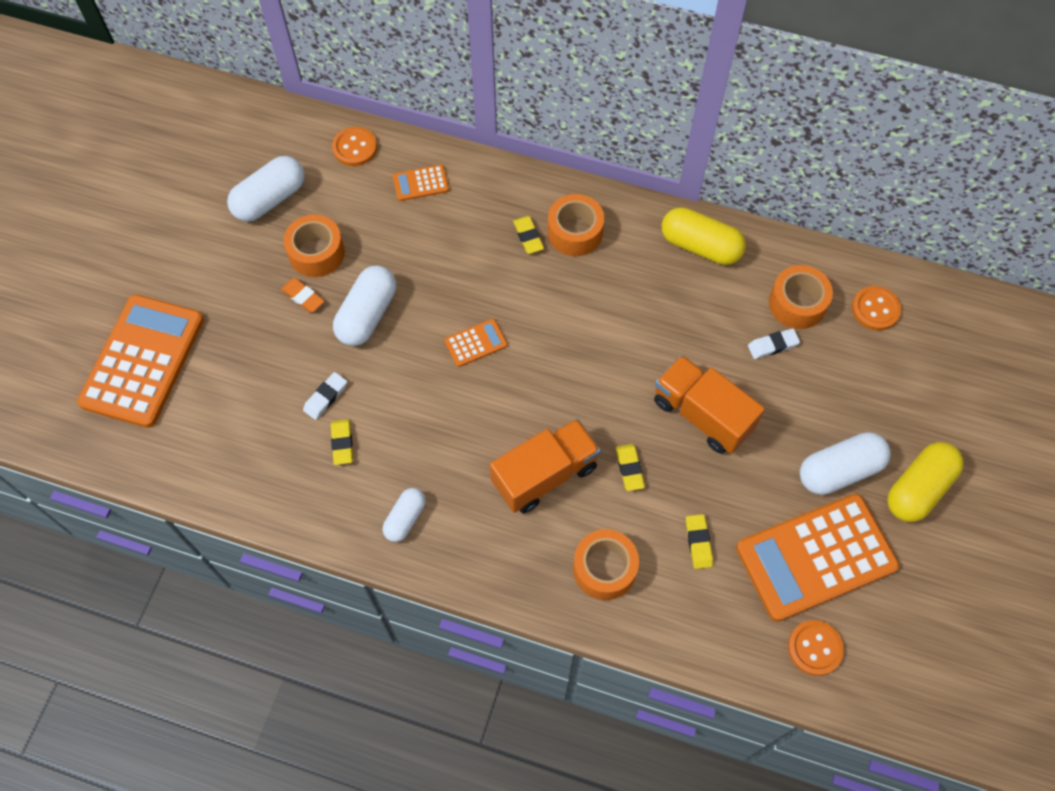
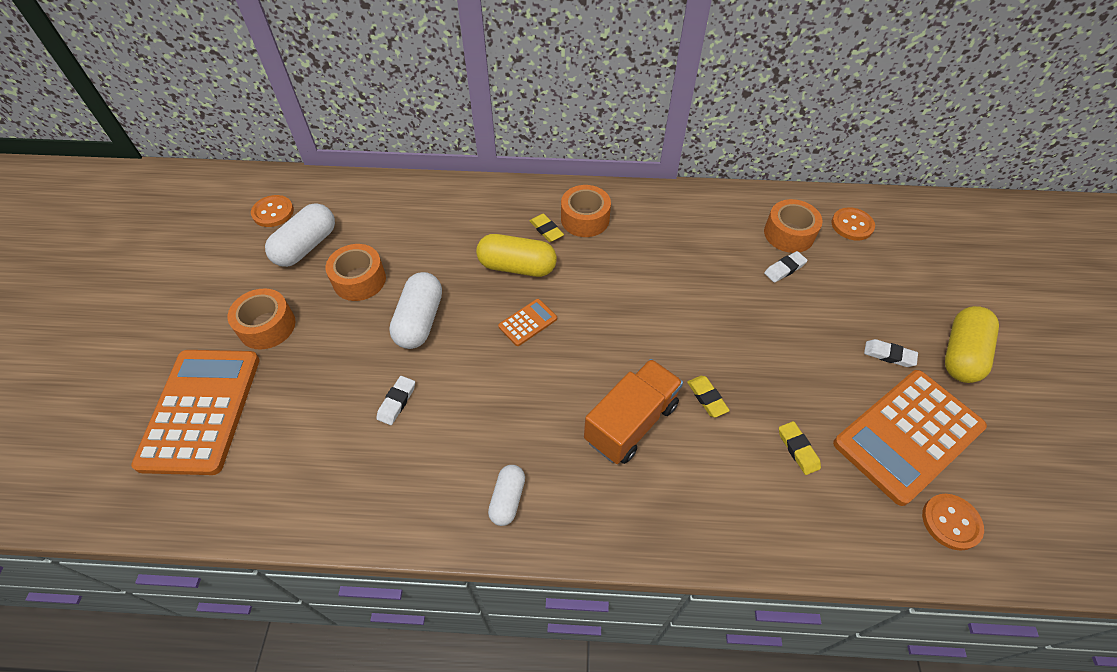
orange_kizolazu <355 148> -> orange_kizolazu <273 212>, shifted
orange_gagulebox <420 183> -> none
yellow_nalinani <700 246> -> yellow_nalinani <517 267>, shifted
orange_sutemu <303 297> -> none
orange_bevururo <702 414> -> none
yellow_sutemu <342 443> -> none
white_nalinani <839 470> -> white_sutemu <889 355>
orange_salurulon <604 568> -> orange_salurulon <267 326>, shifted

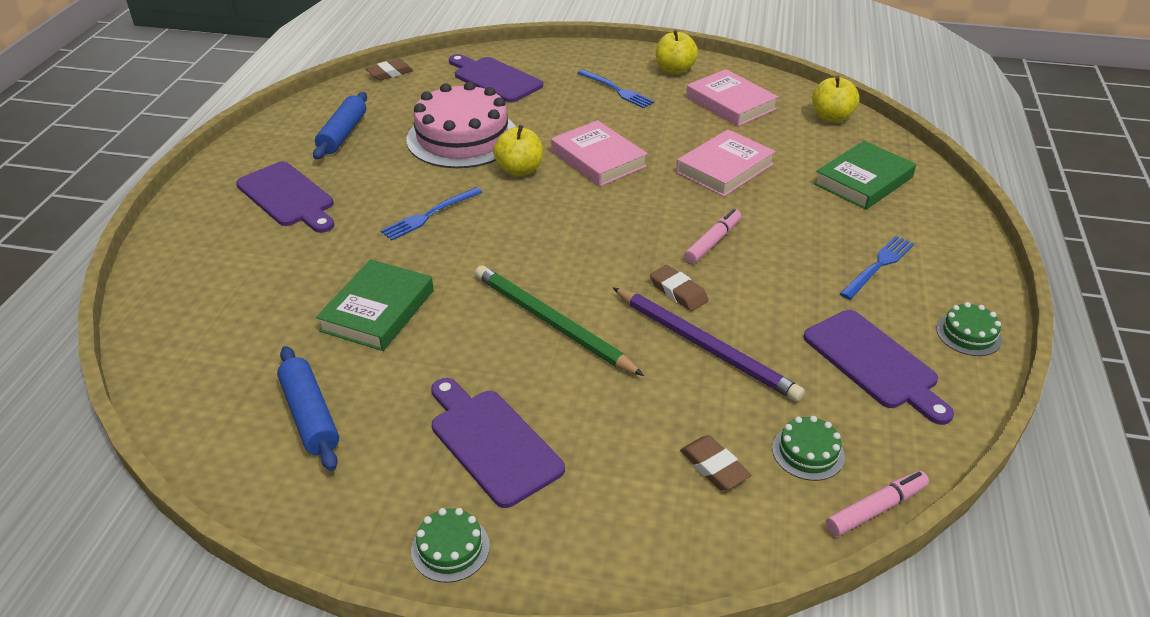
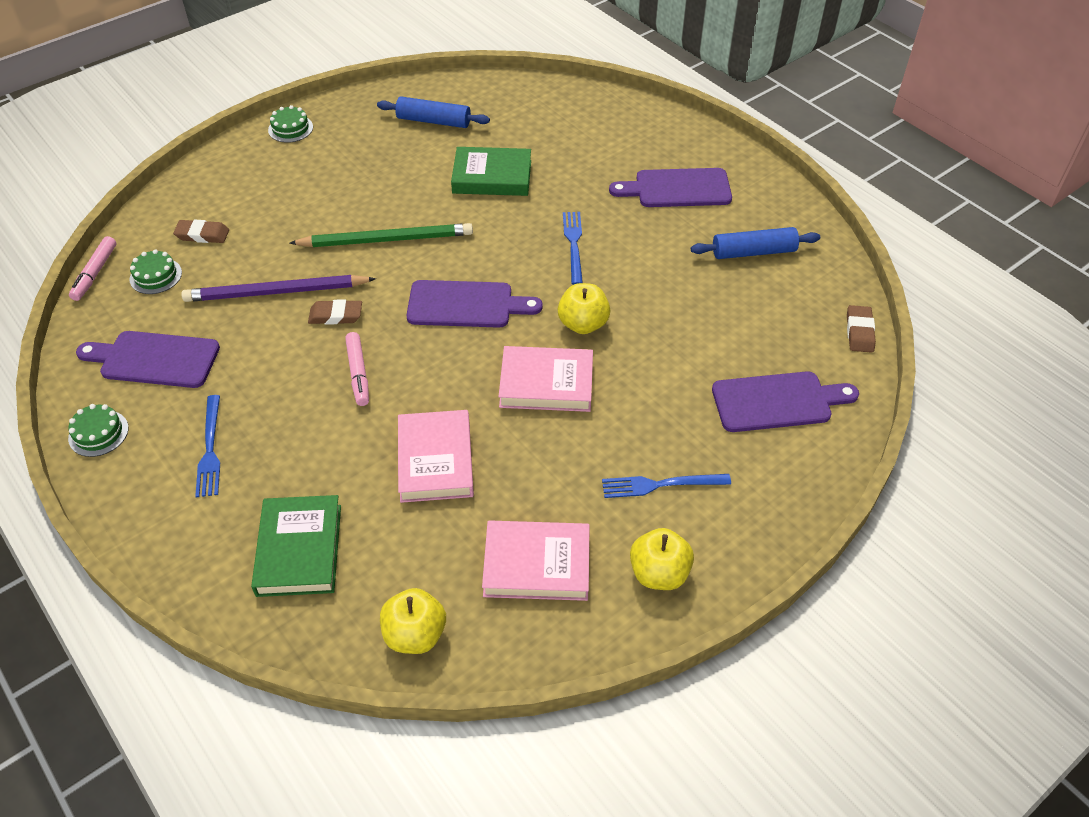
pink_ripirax <462 137> -> none
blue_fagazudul <343 134> -> blue_fagazudul <753 252>, 60 degrees counterclockwise
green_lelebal <378 310> -> green_lelebal <492 177>, 60 degrees counterclockwise
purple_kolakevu <491 442> -> purple_kolakevu <466 304>, shifted

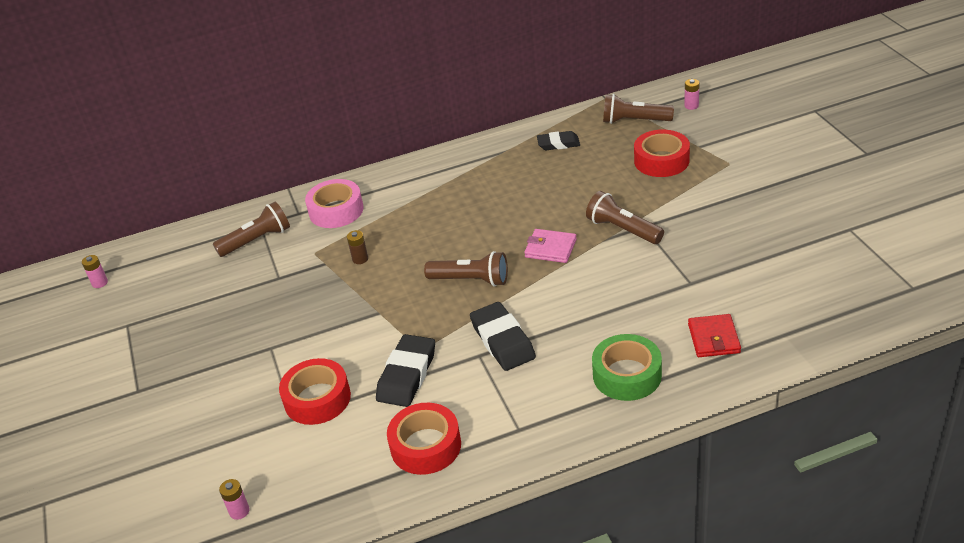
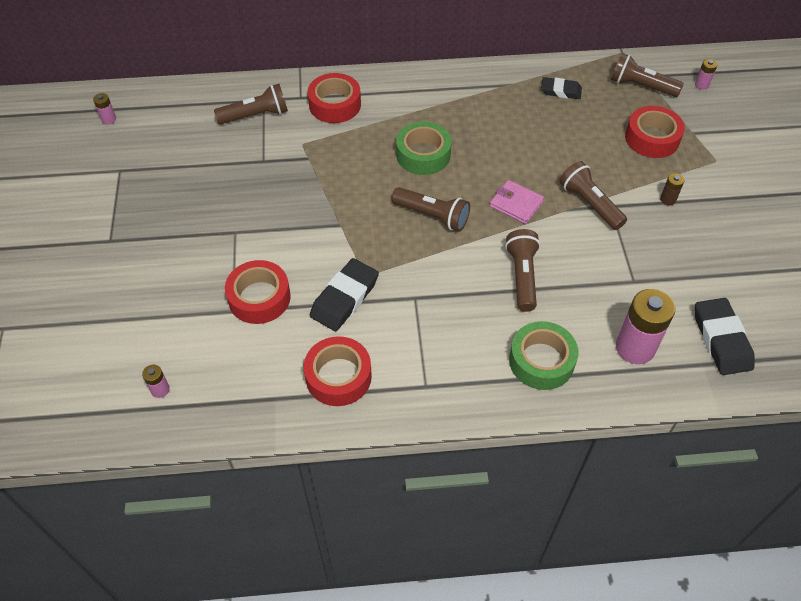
pink_salurulon <336 211> -> red_salurulon <335 104>
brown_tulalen <360 259> -> brown_tulalen <668 199>, shifted
black_sutemu <502 341> -> black_sutemu <721 339>, shifted
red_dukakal <714 338> -> pink_tulalen <635 347>
none -> green_salurulon <423 154>
none -> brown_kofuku <522 276>

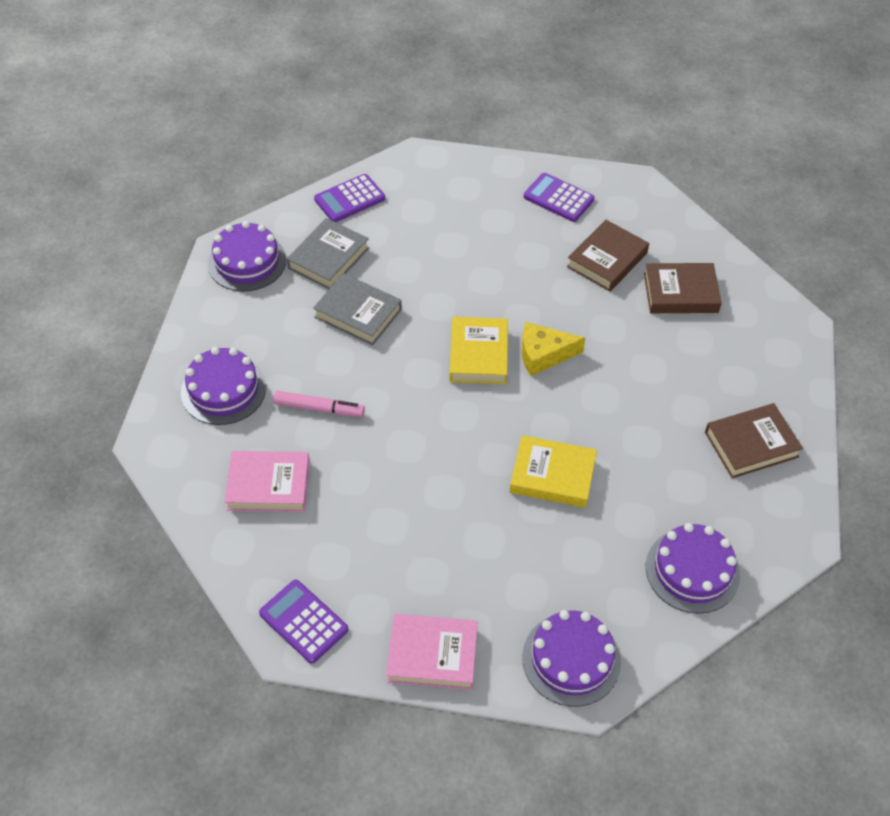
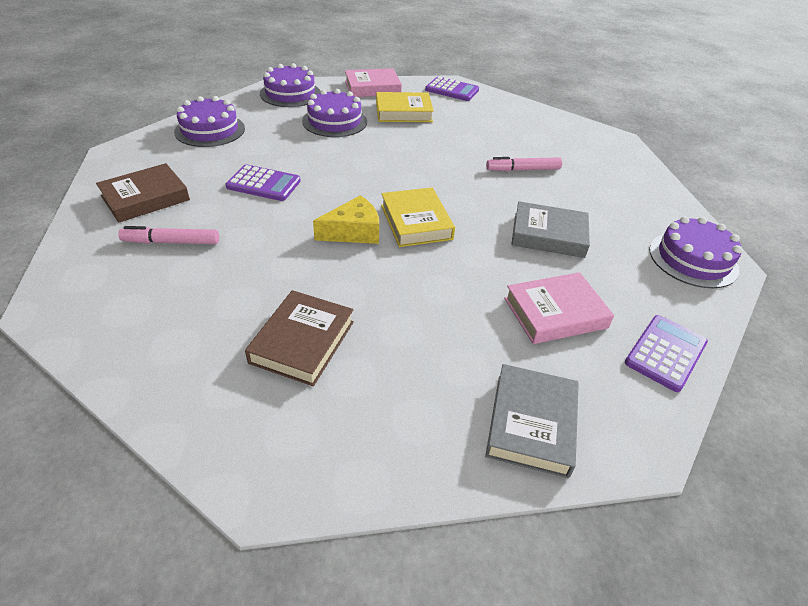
purple_gagulebox <558 198> -> purple_gagulebox <264 184>, shifted
grey_lelebal <328 258> -> grey_lelebal <531 424>, shifted
brown_lelebal <680 293> -> none
purple_ripirax <223 390> -> purple_ripirax <334 121>, shifted
yellow_lelebal <552 475> -> yellow_lelebal <403 112>, shifted
pink_lelebal <268 485> -> pink_lelebal <555 313>, shifted
none -> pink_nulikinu <172 242>

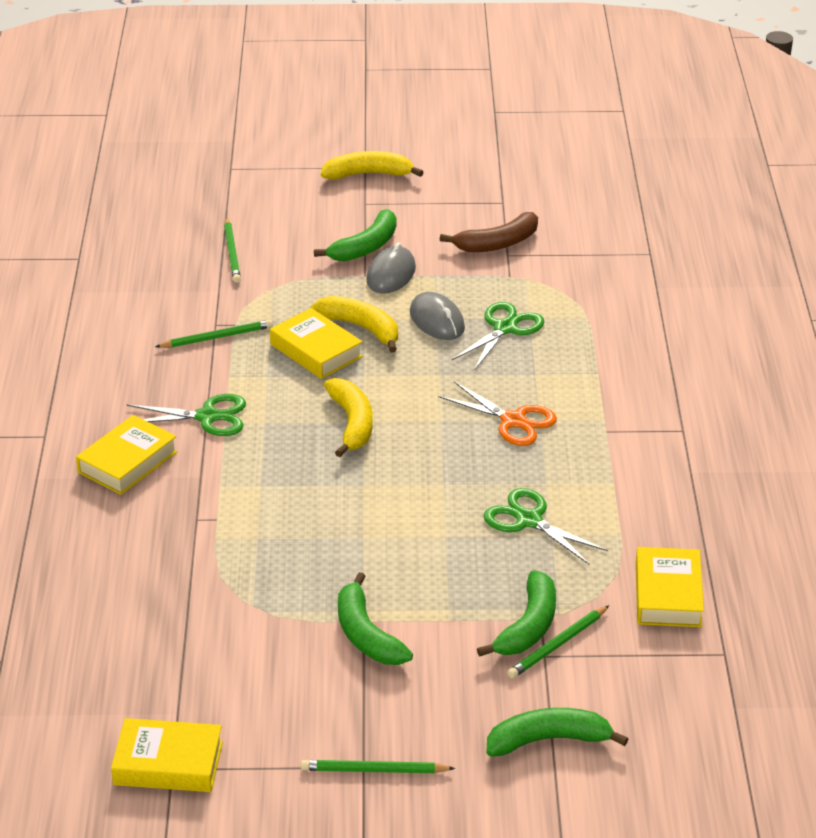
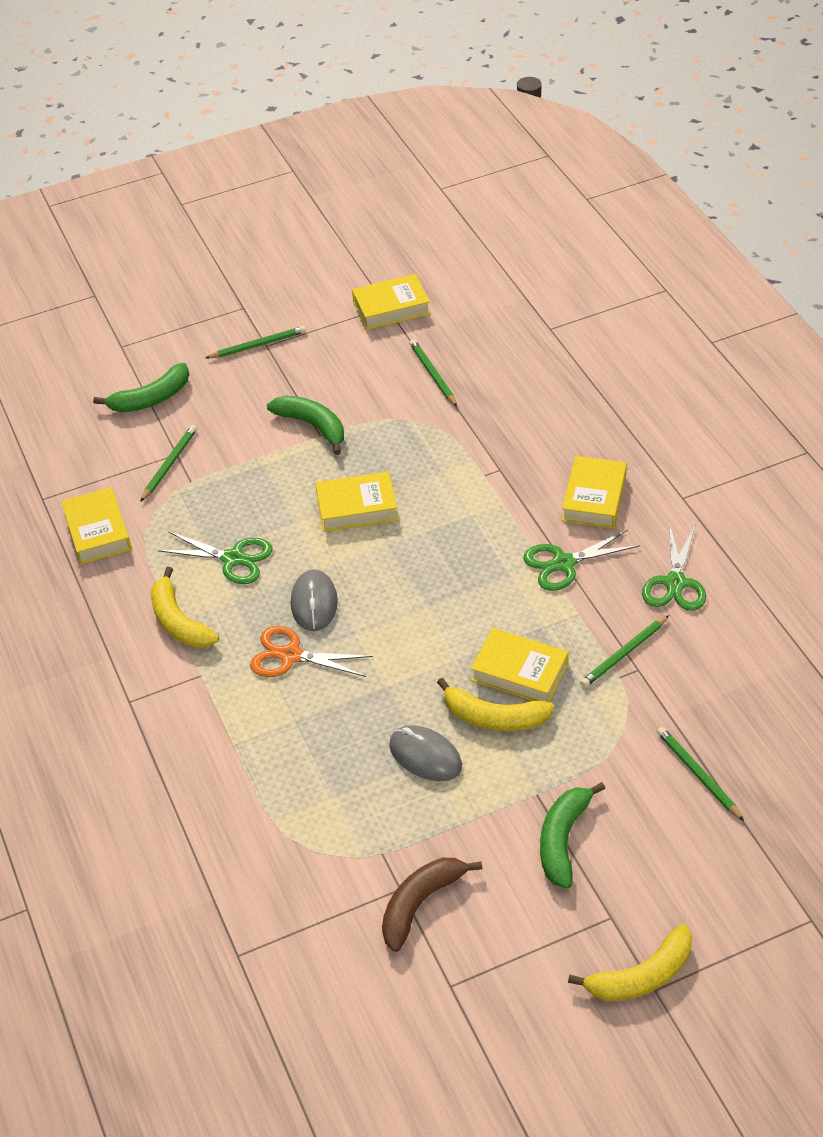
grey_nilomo <391 274> -> grey_nilomo <314 603>, shifted
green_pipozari <505 328> -> green_pipozari <675 583>, shifted
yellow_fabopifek <352 423> -> yellow_fabopifek <179 621>, shifted
green_fabopifek <528 626> -> none
none -> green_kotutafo <432 375>
none -> yellow_lelebal <357 507>

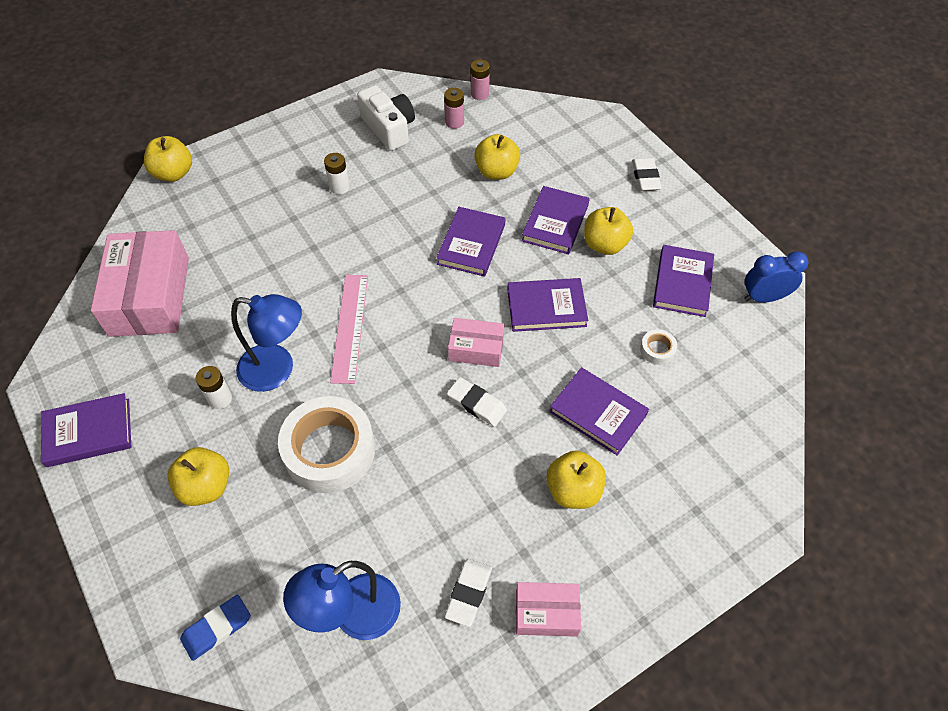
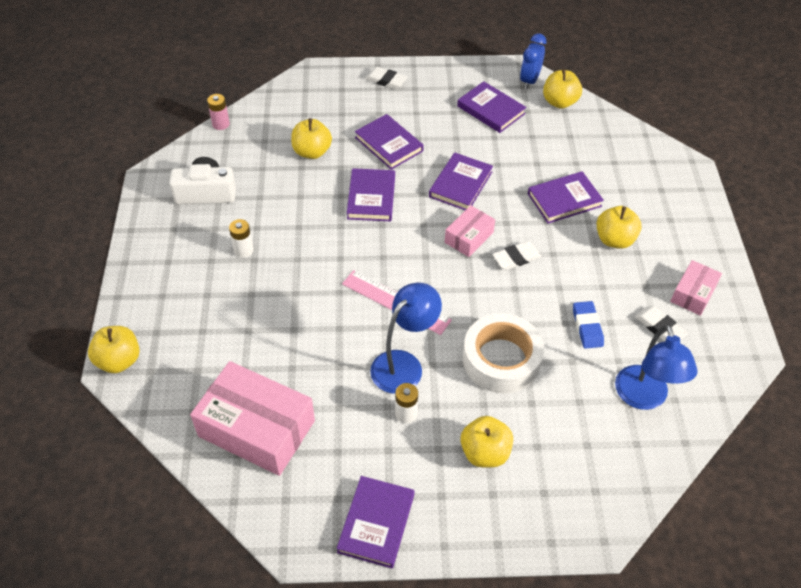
pink_tulalen <454 122> -> none
purple_lelebal <471 244> -> purple_lelebal <371 197>, 45 degrees clockwise
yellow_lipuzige <604 244> -> yellow_lipuzige <559 102>, shifted
white_salurulon <657 350> -> none
blue_sutemu <217 628> -> blue_sutemu <587 327>, shifted

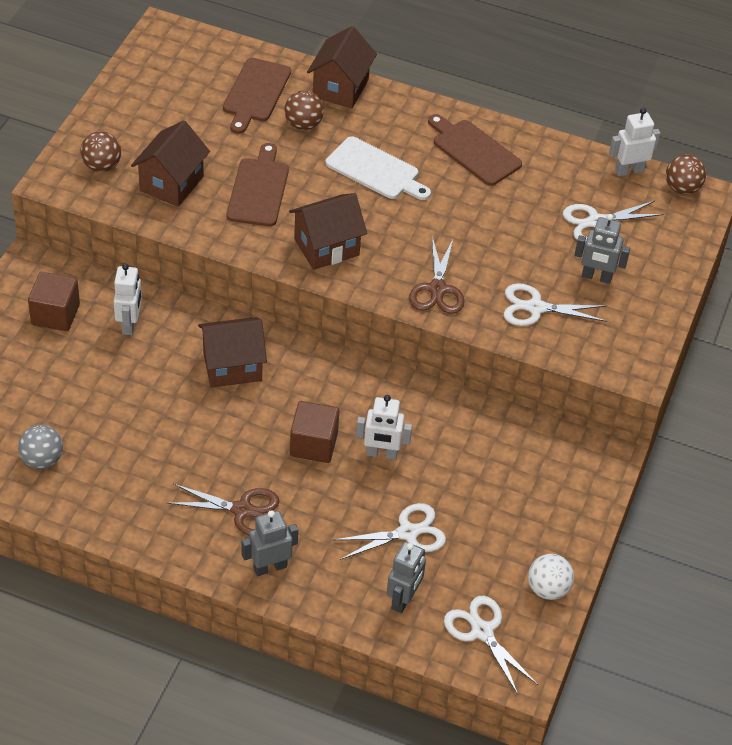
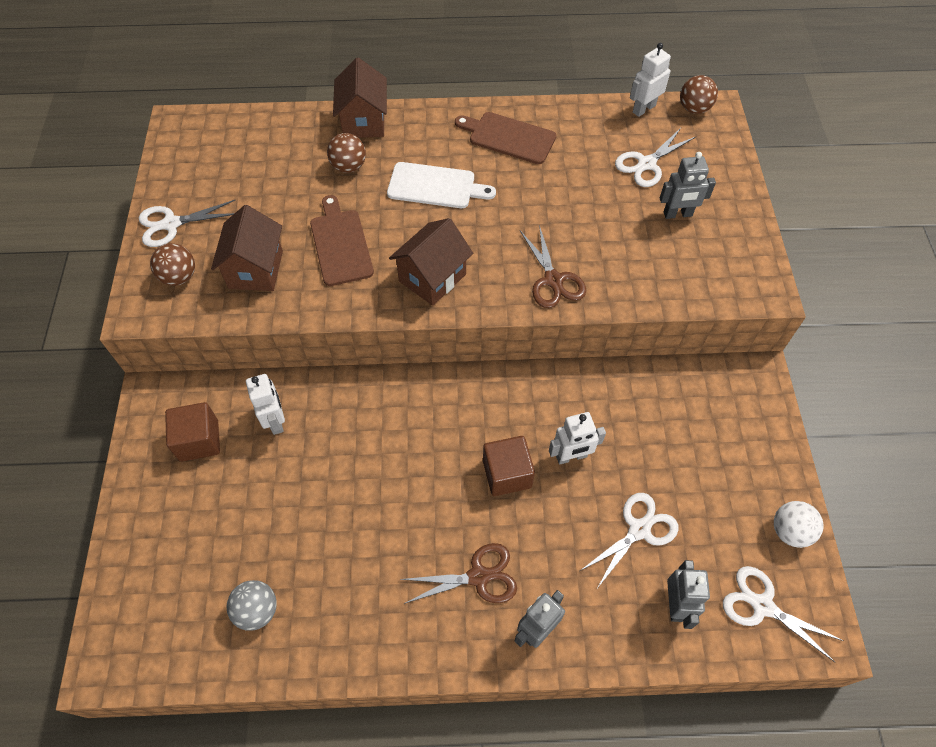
brown_kolakevu <255 93> -> none
white_pipozari <535 308> -> white_pipozari <171 224>, shifted
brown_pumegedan <232 366> -> none

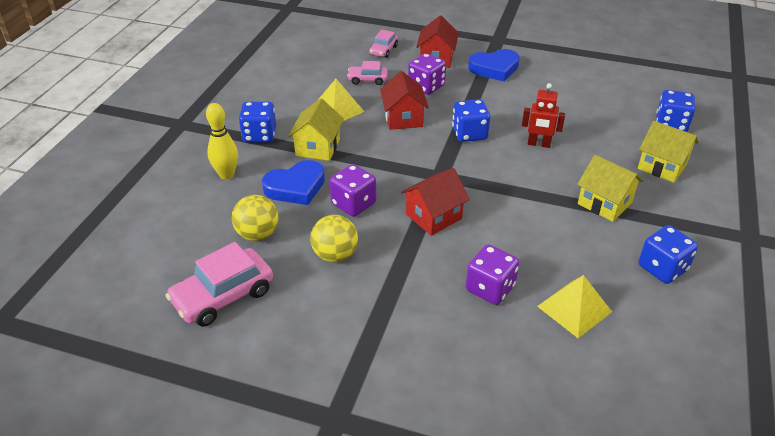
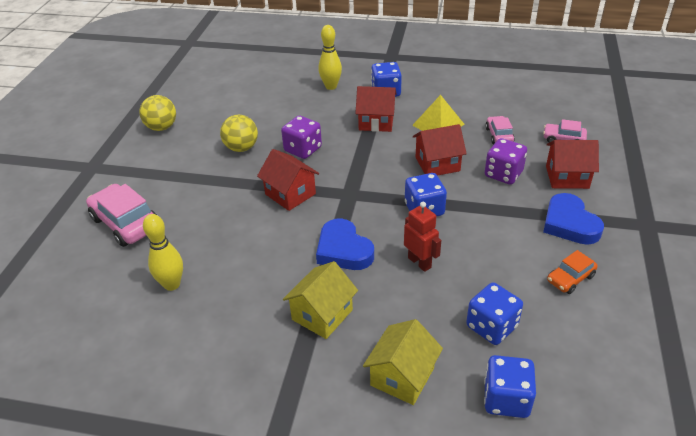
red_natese <538 144> -> red_natese <419 262>, 135 degrees clockwise
yellow_pumegedan <318 147> -> red_pumegedan <376 122>
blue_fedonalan <296 187> -> blue_fedonalan <343 250>, shifted
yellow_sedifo <257 234> -> yellow_sedifo <161 127>, shifted
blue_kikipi <662 268> -> blue_kikipi <491 326>, shifted
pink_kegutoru <223 296> -> pink_kegutoru <126 223>, shifted
purple_kikipi <490 288> -> none
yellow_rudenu <574 308> -> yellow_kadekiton <172 284>
none -> orange_kegutoru <570 278>

